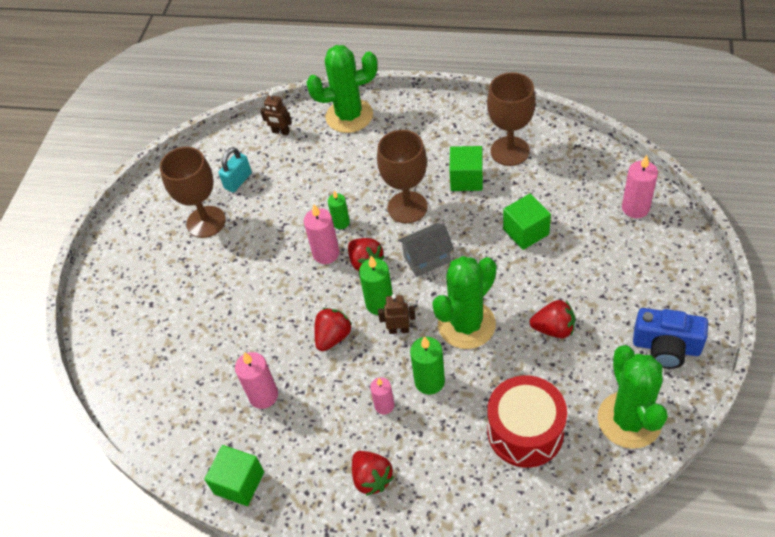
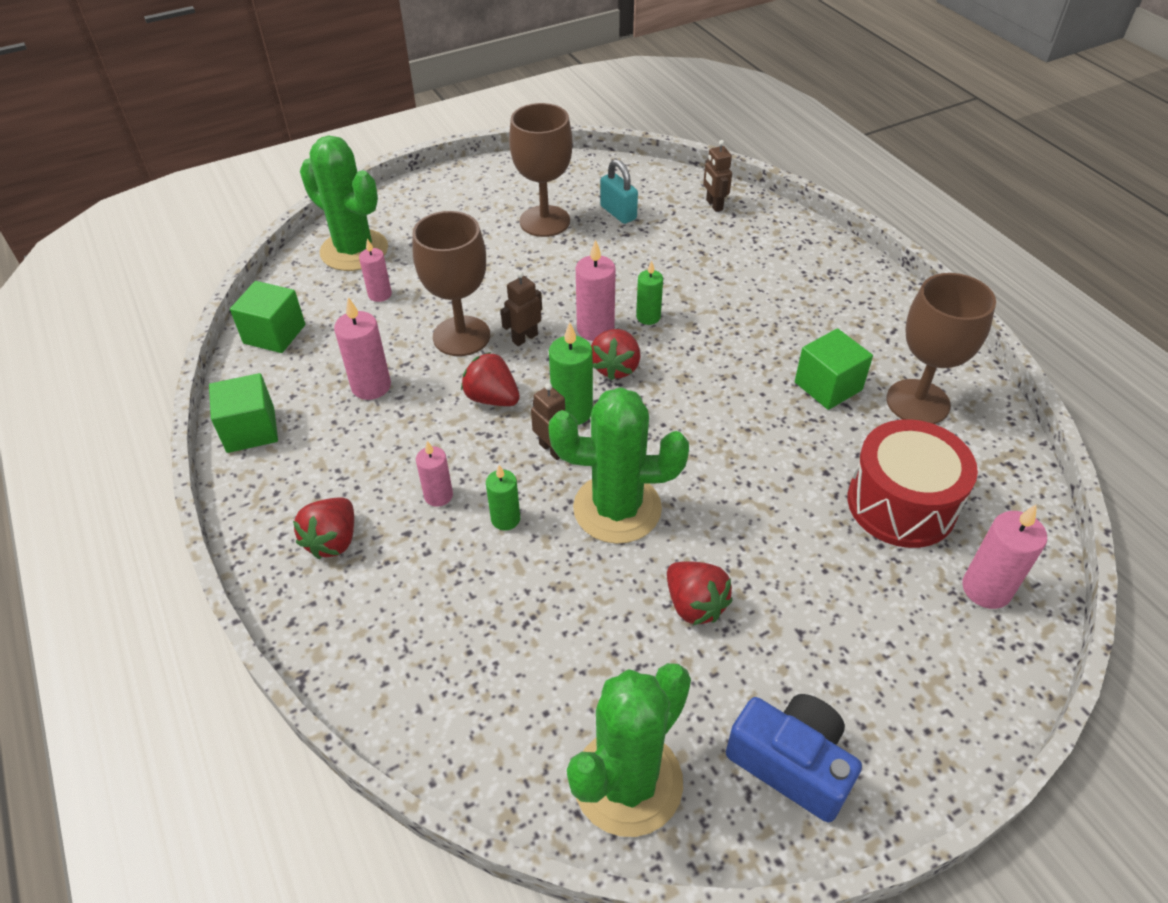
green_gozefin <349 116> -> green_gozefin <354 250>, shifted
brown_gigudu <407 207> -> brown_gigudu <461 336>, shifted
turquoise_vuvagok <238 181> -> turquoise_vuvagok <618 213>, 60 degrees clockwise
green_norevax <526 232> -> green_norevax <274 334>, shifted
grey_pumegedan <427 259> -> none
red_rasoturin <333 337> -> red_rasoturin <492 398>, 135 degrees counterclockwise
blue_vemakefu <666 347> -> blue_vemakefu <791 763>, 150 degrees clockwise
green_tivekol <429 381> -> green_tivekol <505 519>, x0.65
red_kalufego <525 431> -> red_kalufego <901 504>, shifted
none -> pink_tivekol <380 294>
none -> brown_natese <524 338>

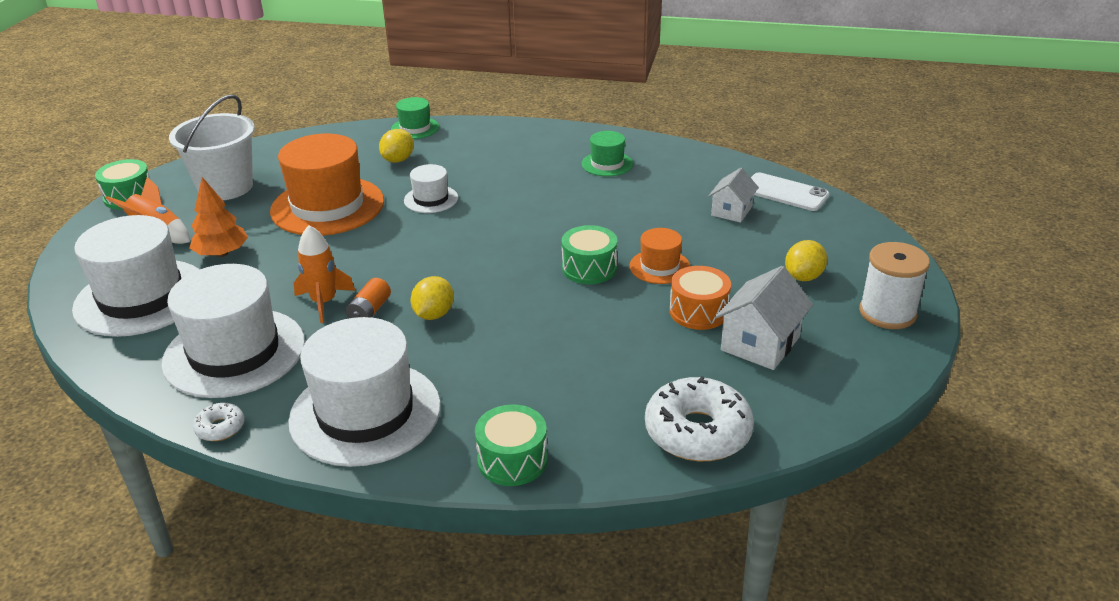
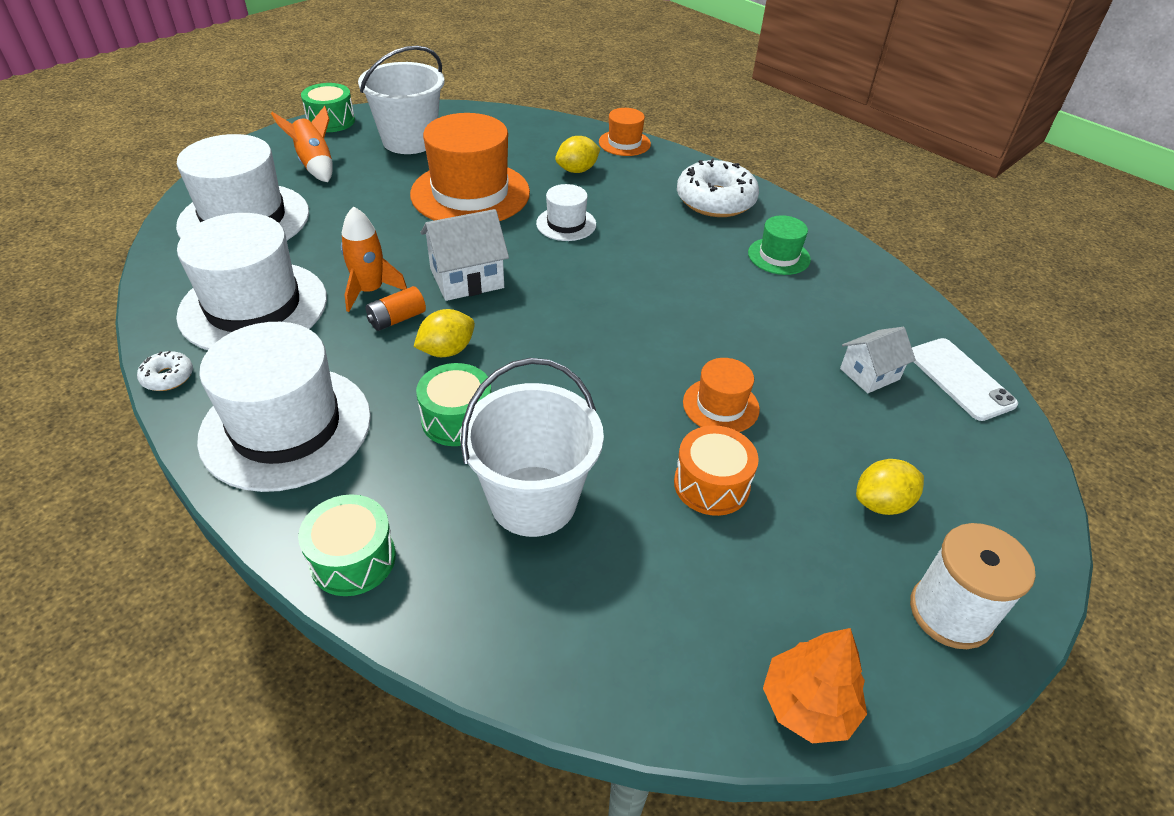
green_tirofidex <415 128> -> orange_tirofidex <624 143>
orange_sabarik <222 253> -> orange_sabarik <808 705>, shifted
green_kalufego <589 268> -> green_kalufego <457 419>, shifted
white_pumegedan <760 344> -> white_pumegedan <467 278>, shifted
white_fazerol <697 432> -> white_fazerol <715 200>, shifted
none -> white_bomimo <533 500>

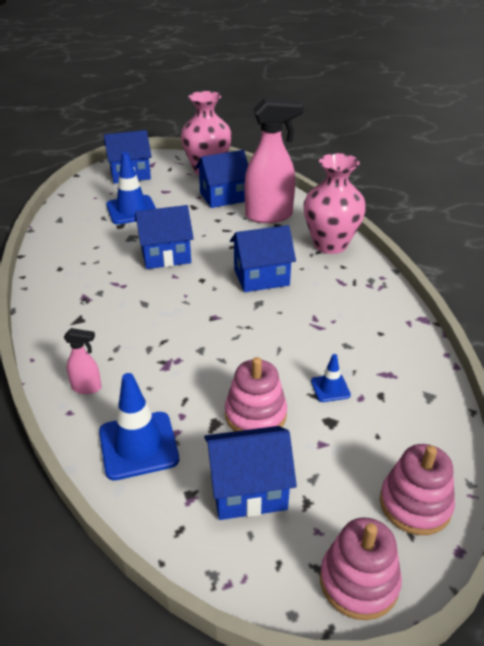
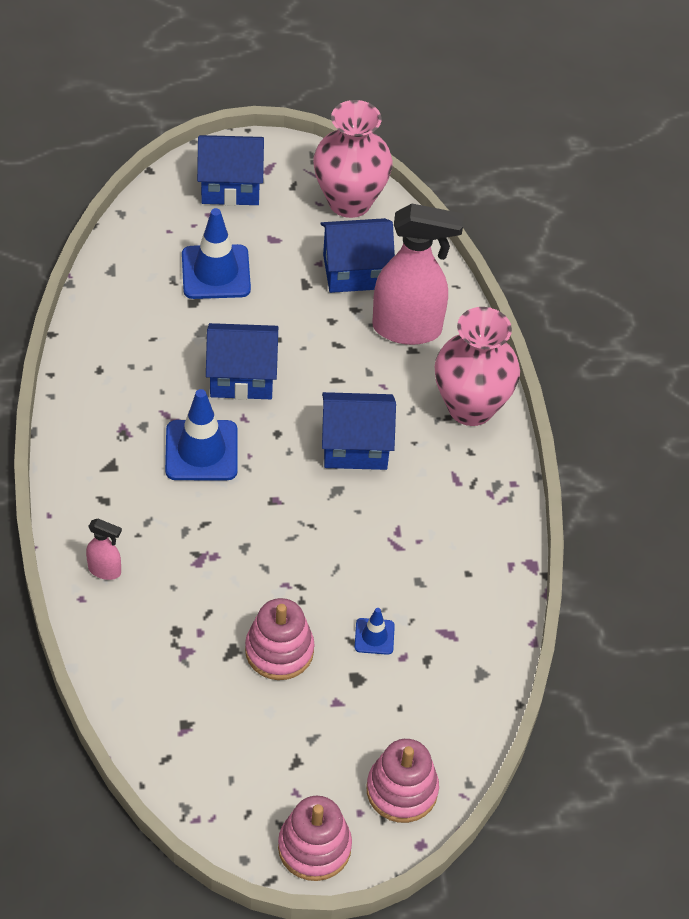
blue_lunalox <138 445> -> blue_lunalox <201 451>, shifted
blue_pumegedan <248 490> -> none

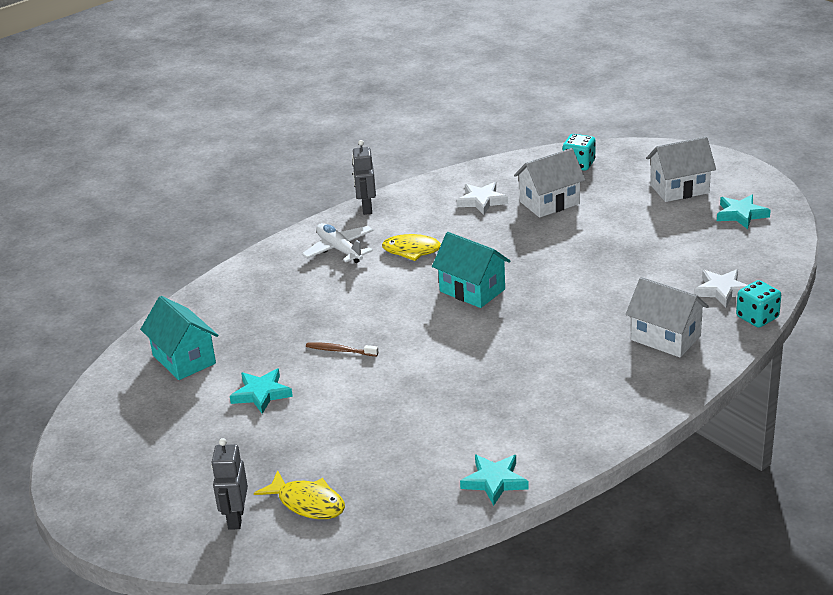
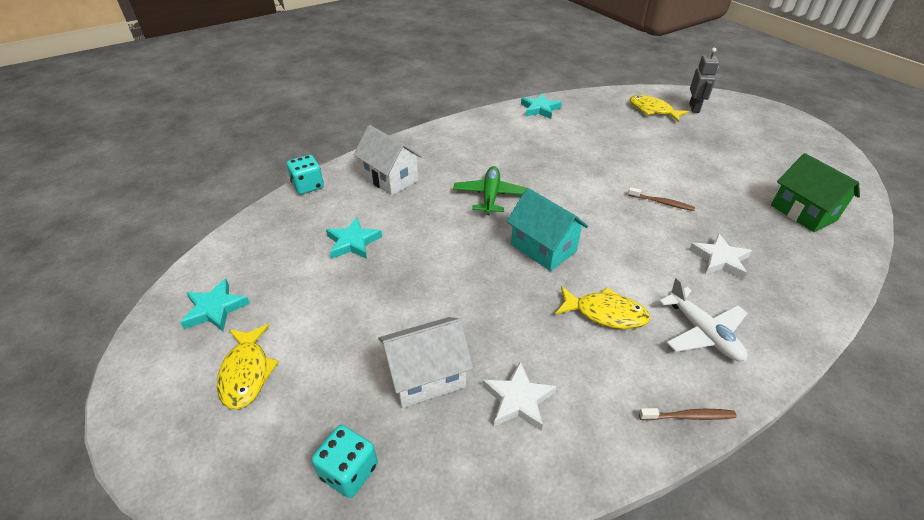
white_pumegedan <679 189> -> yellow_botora <246 373>
grey_natese <366 208> -> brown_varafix <688 416>
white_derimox <722 290> -> white_derimox <720 259>, shifted
turquoise_pumegedan <184 359> -> green_pumegedan <803 212>
turquoise_derimox <261 394> -> turquoise_derimox <353 242>, shifted
none -> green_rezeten <490 196>

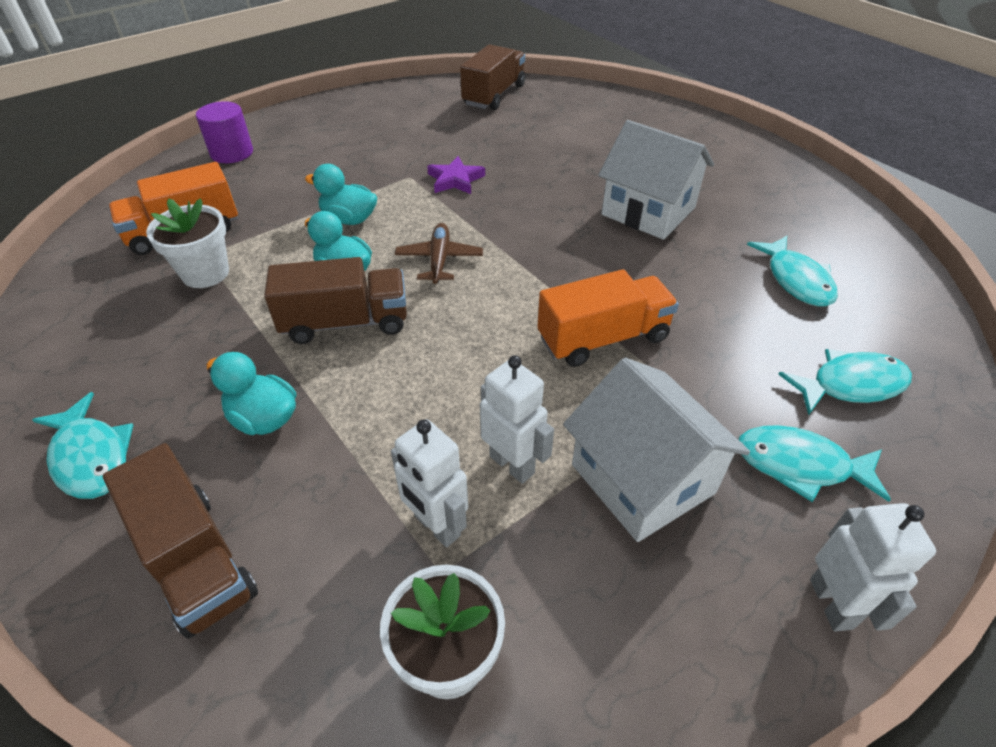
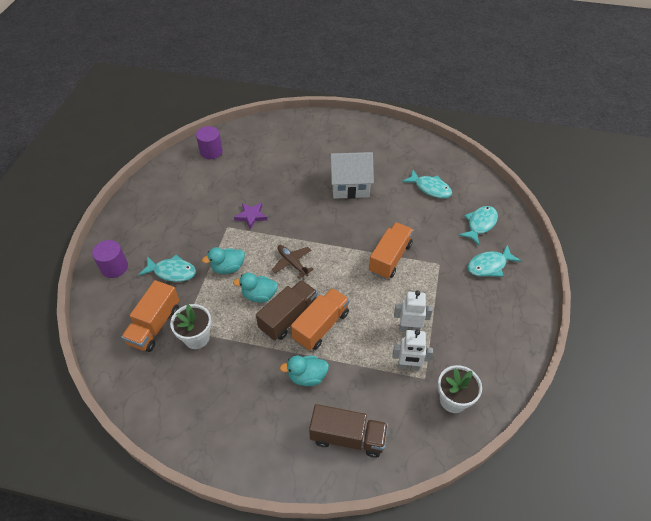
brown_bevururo <494 95> -> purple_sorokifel <211 151>
white_pumegedan <642 479> -> none
turquoise_botora <91 457> -> turquoise_botora <172 272>, shifted
white_natese <831 603> -> none
none -> orange_bevururo <321 326>

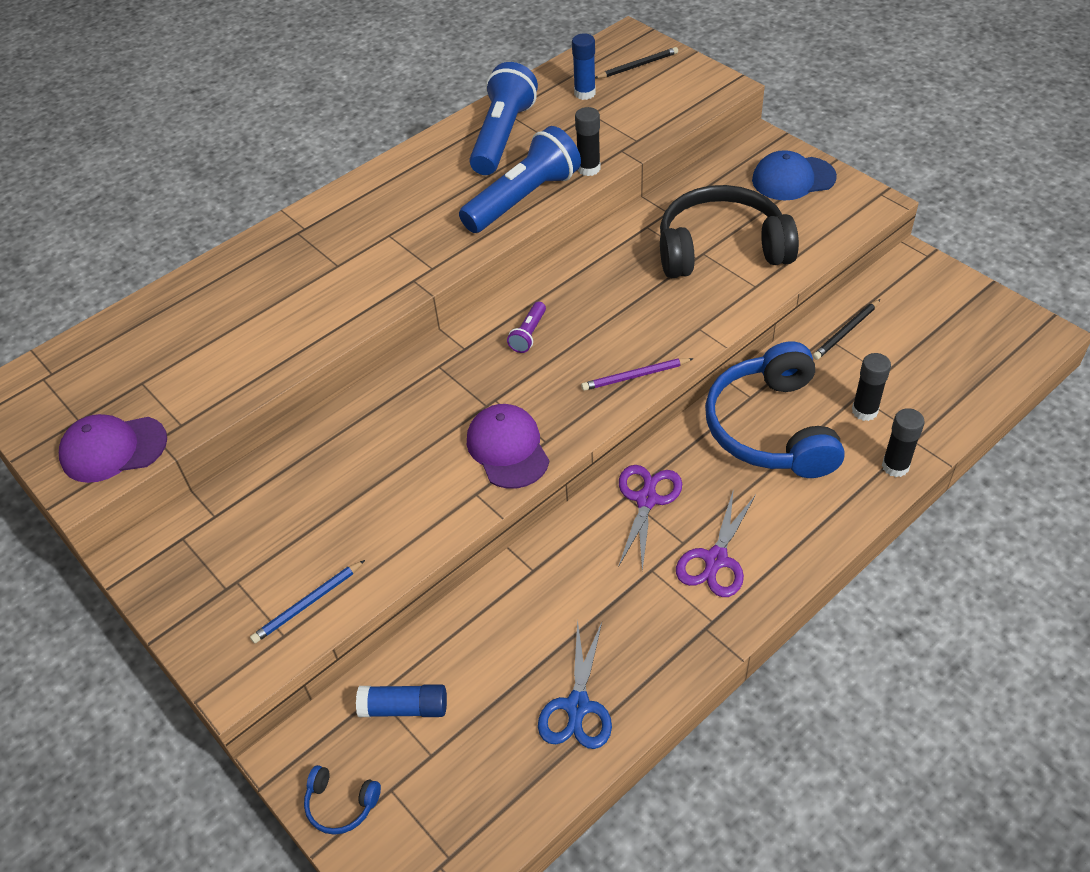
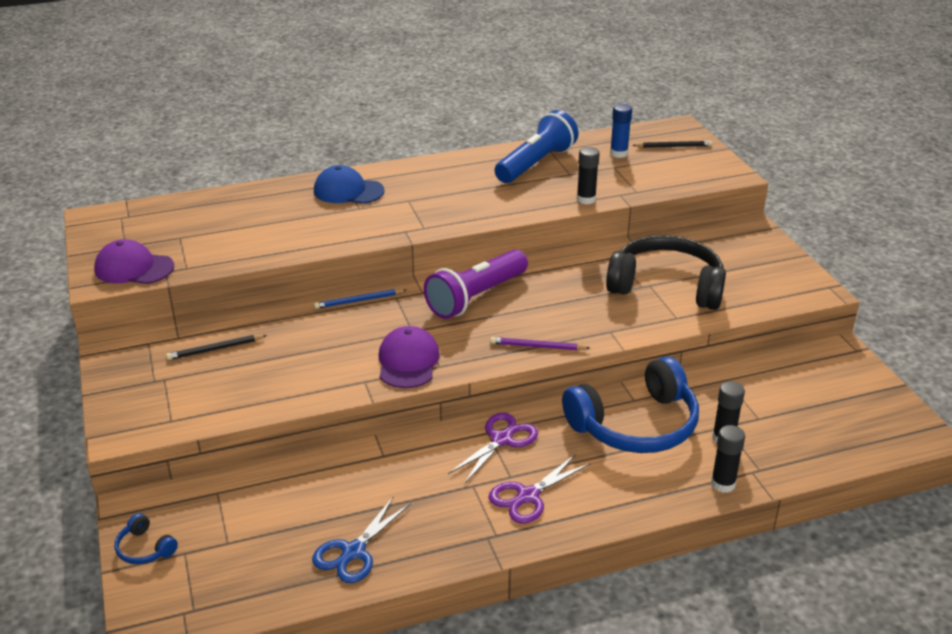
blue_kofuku <523 199> -> none
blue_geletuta <793 179> -> blue_geletuta <348 191>, shifted
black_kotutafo <846 332> -> black_kotutafo <215 349>, shifted
purple_kofuku <528 334> -> purple_kofuku <476 297>, x2.27
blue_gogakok <771 428> -> blue_gogakok <636 425>, 135 degrees counterclockwise
blue_kotutafo <308 604> -> blue_kotutafo <359 301>, shifted
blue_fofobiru <404 708> -> none

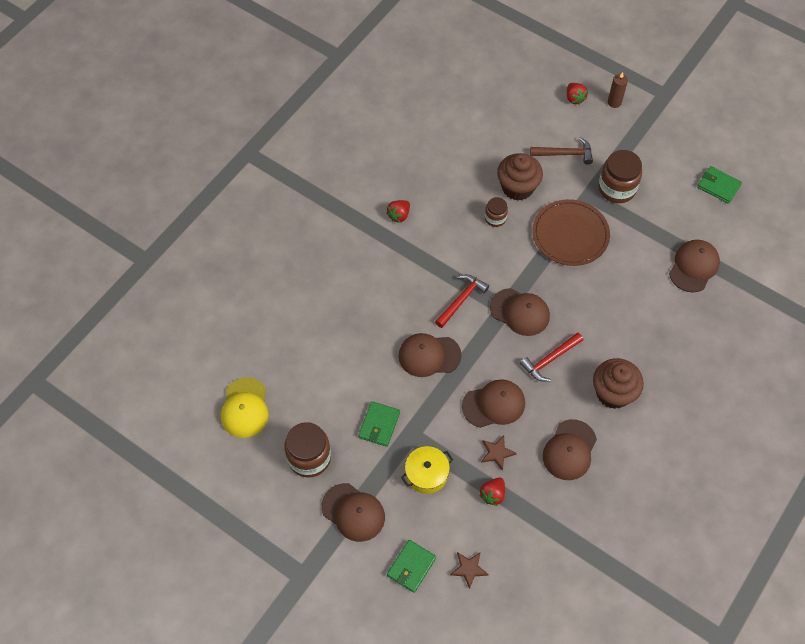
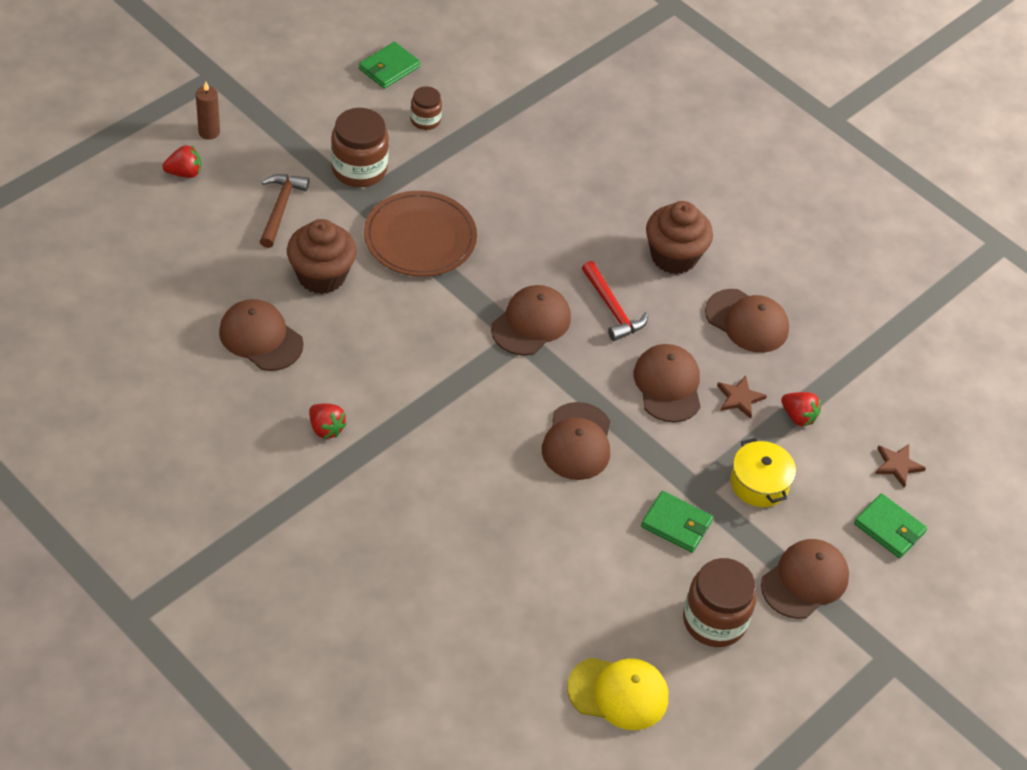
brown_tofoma <495 218> -> brown_tofoma <425 120>, shifted
brown_geletuta <694 267> -> brown_geletuta <260 338>, shifted
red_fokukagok <461 300> -> none

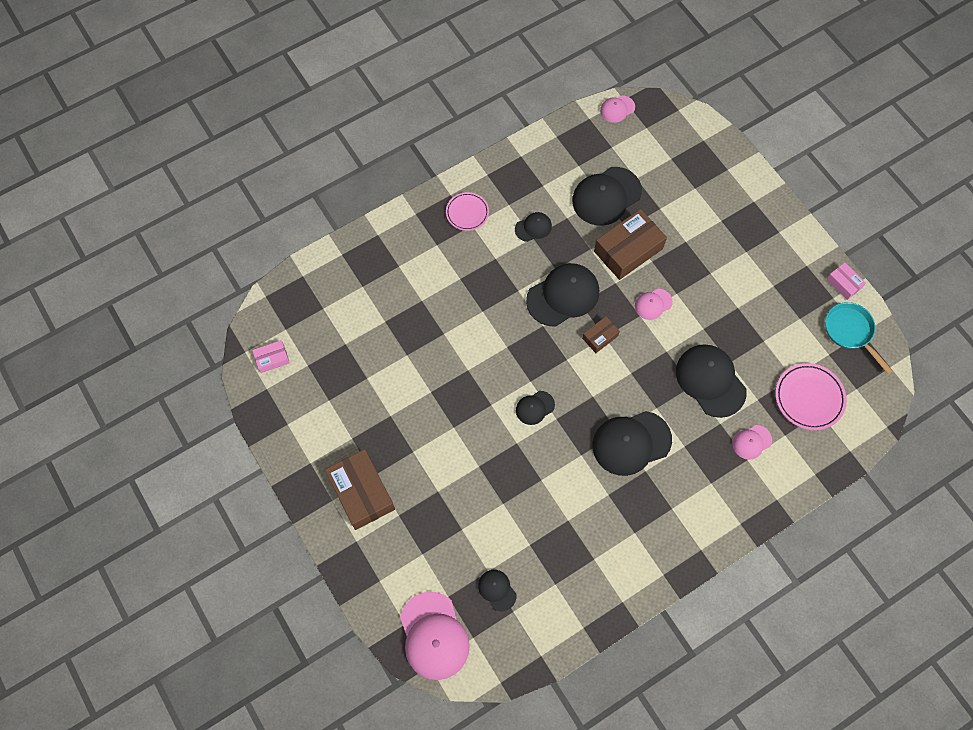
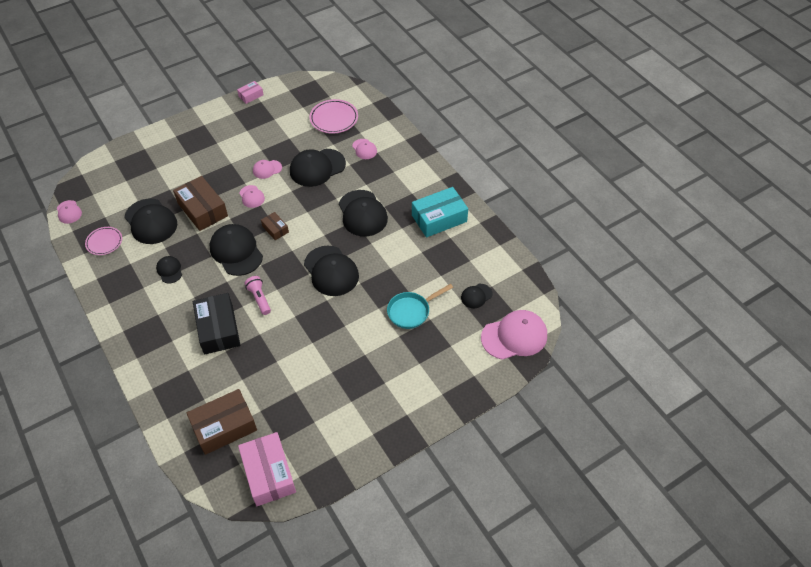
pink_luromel <467 213> -> pink_luromel <104 242>, shifted
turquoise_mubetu <850 332> -> turquoise_mubetu <411 311>, shifted
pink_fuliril <272 359> -> pink_fuliril <268 473>, x1.97
black_geletuta <535 408> -> black_geletuta <331 271>, x1.96
brown_fuliril <361 492> -> brown_fuliril <224 426>, shifted
none -> pink_geletuta <267 169>
none -> turquoise_fuliril <439 218>
none -> pink_kofuku <259 298>
none -> black_fuliril <218 329>

